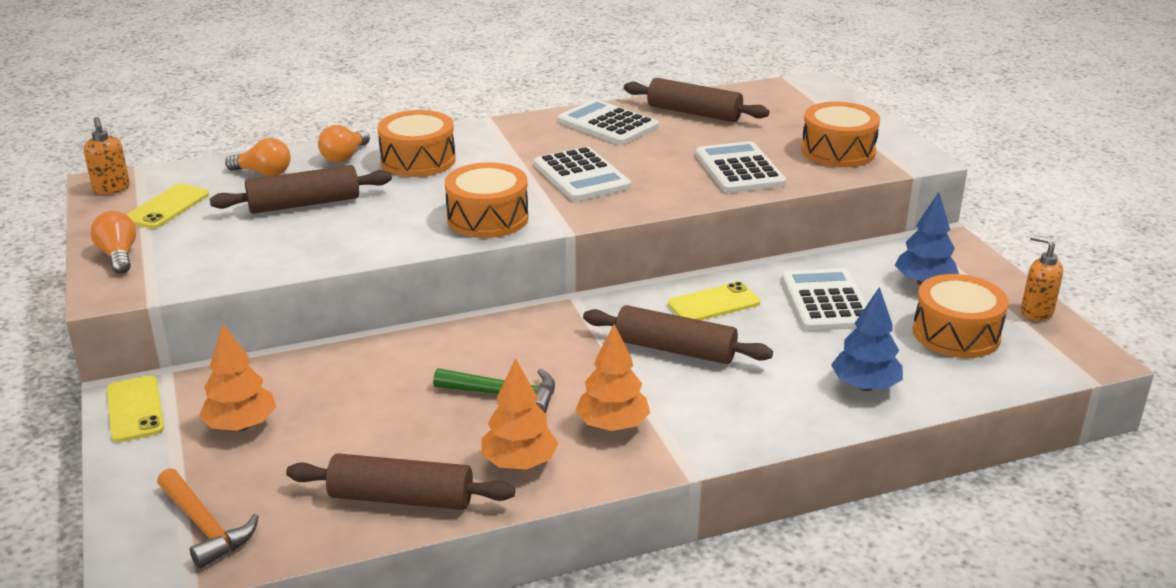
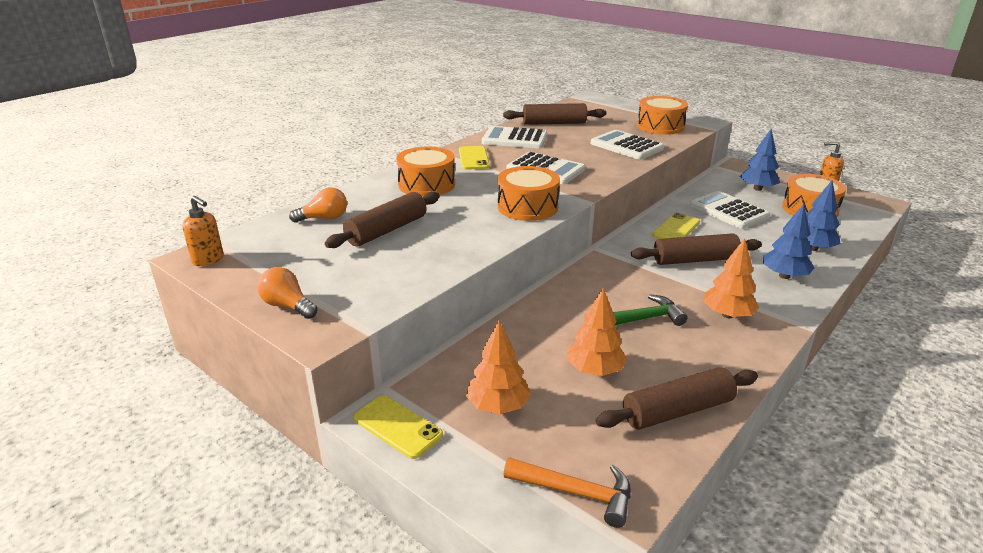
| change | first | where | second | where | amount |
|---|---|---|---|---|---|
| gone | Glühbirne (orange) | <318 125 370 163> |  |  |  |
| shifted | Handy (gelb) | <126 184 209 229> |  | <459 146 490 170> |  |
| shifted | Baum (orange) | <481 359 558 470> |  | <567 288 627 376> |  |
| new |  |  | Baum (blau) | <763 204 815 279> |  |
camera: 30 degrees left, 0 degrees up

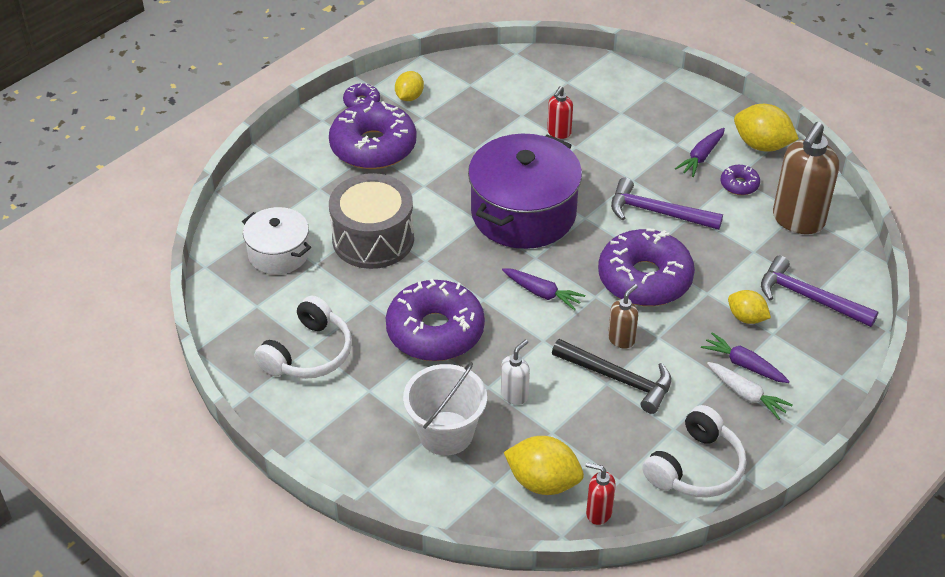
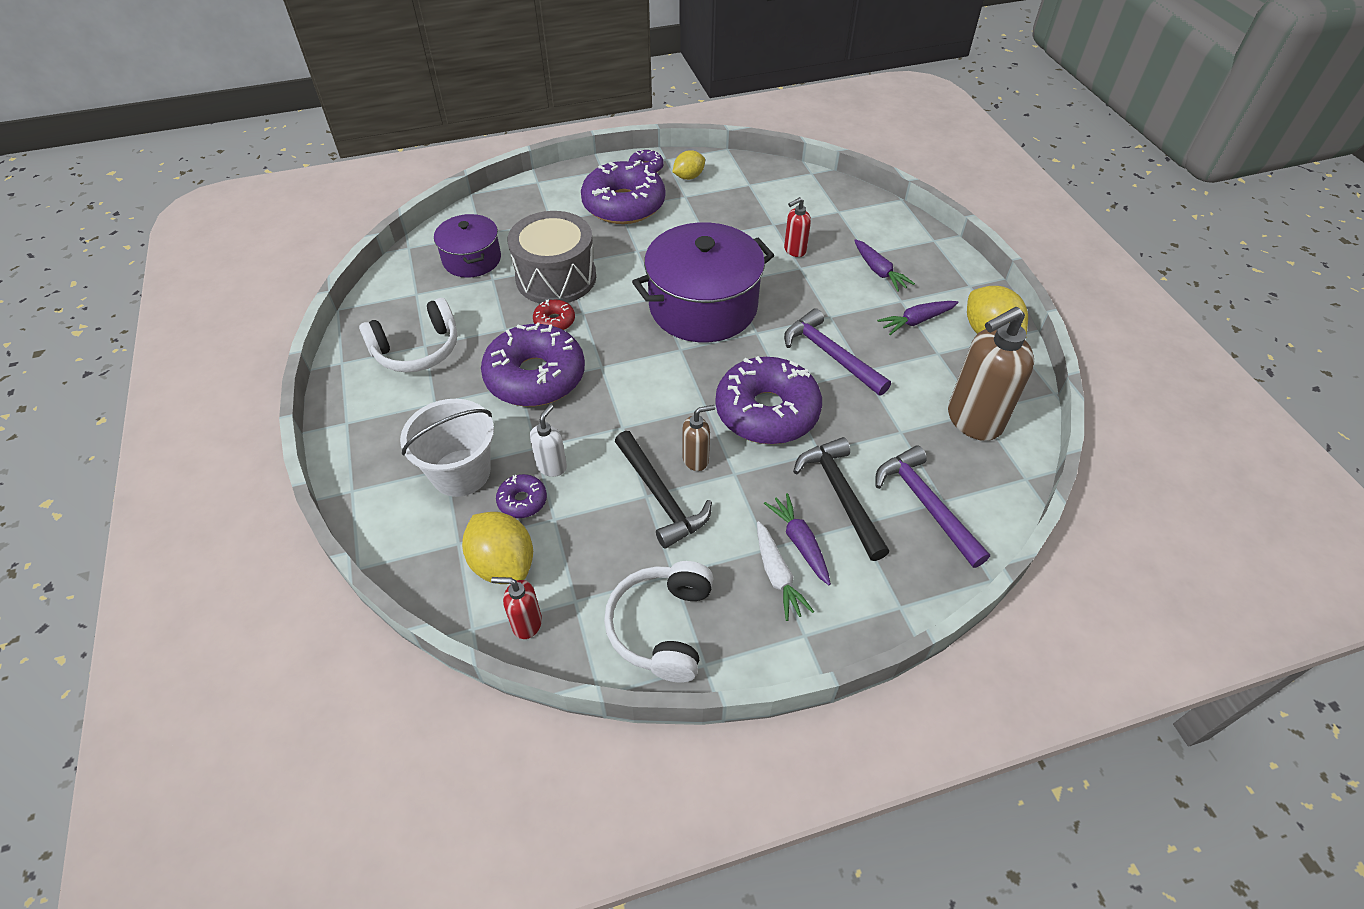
| change | first | where | second | where | amount |
|---|---|---|---|---|---|
| shifted | Donut (lila) | <721 165 760 195> |  | <496 474 547 518> |  |
| repainted | Kochtopf (weiß) | <242 207 311 275> | Kochtopf (lila) | <434 214 501 278> |  |
| shifted | Karotte (lila) | <502 268 585 311> |  | <854 239 915 292> |  |
| swapped | Zitrone (gelb) | <728 290 771 324> | Hammer (schwarz) | <793 437 889 561> |  |
| rotated | Seifenspender (weiß) | <501 339 530 405> |  | <530 404 567 477> | 45 degrees counterclockwise |
| rotated | Kopfhörer (weiß) | <642 405 746 498> |  | <604 561 713 682> | 120 degrees clockwise |
| rotated | Seifenspender (rot) | <586 462 616 525> |  | <491 577 542 639> | 45 degrees counterclockwise |
| new |  |  | Donut (rot) | <533 299 575 330> |  |
camera: 30 degrees right, 5 degrees up

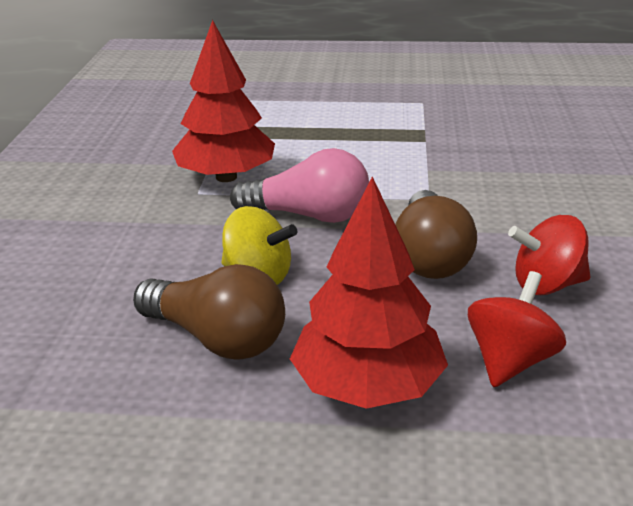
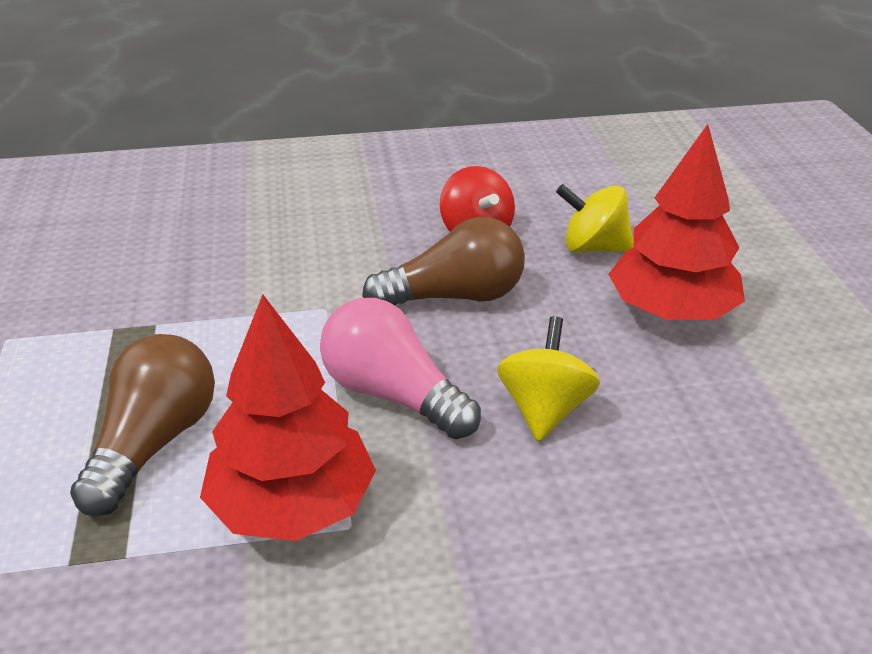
| change | first | where | second | where | amount |
|---|---|---|---|---|---|
| rotated | Glühbirne (rosa) | <230 148 369 223> |  | <320 298 481 439> | 45 degrees counterclockwise |
| shifted | Glühbirne (braun) | <133 264 285 360> |  | <70 334 215 516> |  |
| repainted | Kreisel (rot) | <468 271 566 387> | Kreisel (gelb) | <556 184 634 253> |  |
camera: 105 degrees left, 5 degrees up

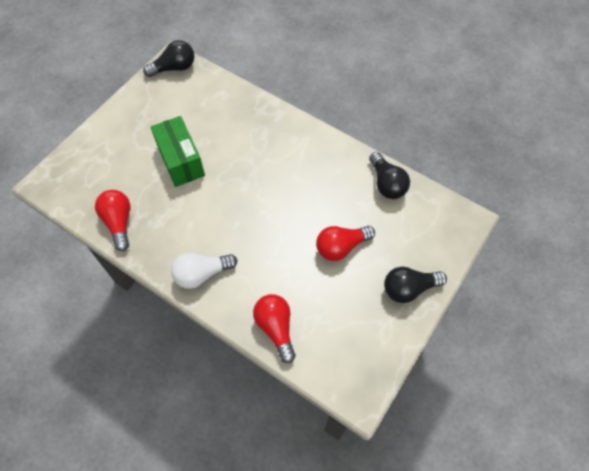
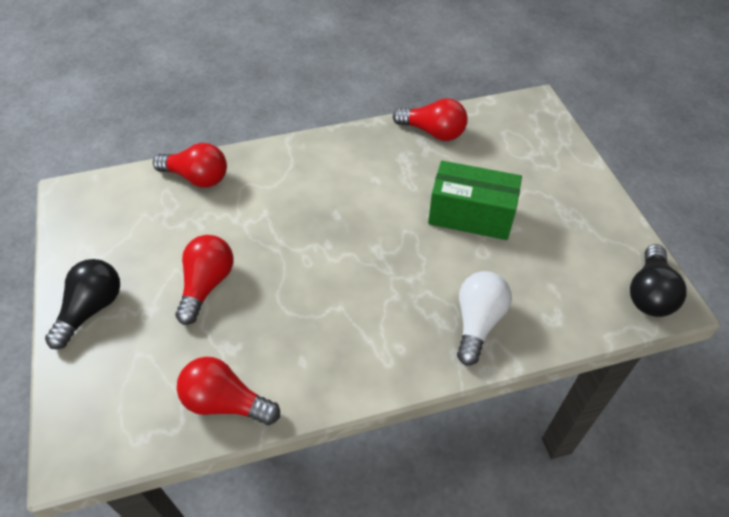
| change | first | where | second | where | amount |
|---|---|---|---|---|---|
| repainted | Glühbirne (schwarz) | <369 152 410 199> | Glühbirne (rot) | <177 357 280 425> |  |
| shifted | Glühbirne (weiß) | <171 253 237 289> |  | <457 271 512 365> |  |
camera: 130 degrees right, 10 degrees down

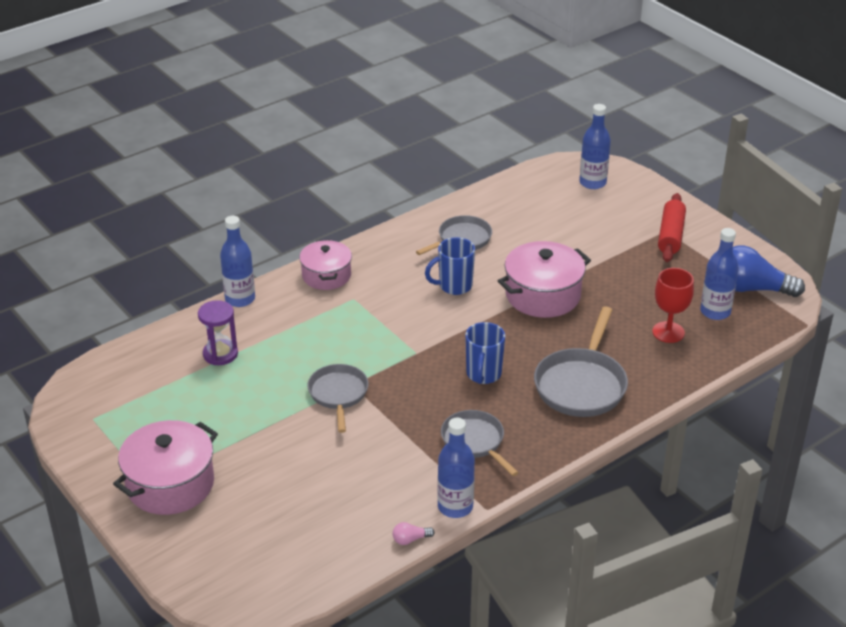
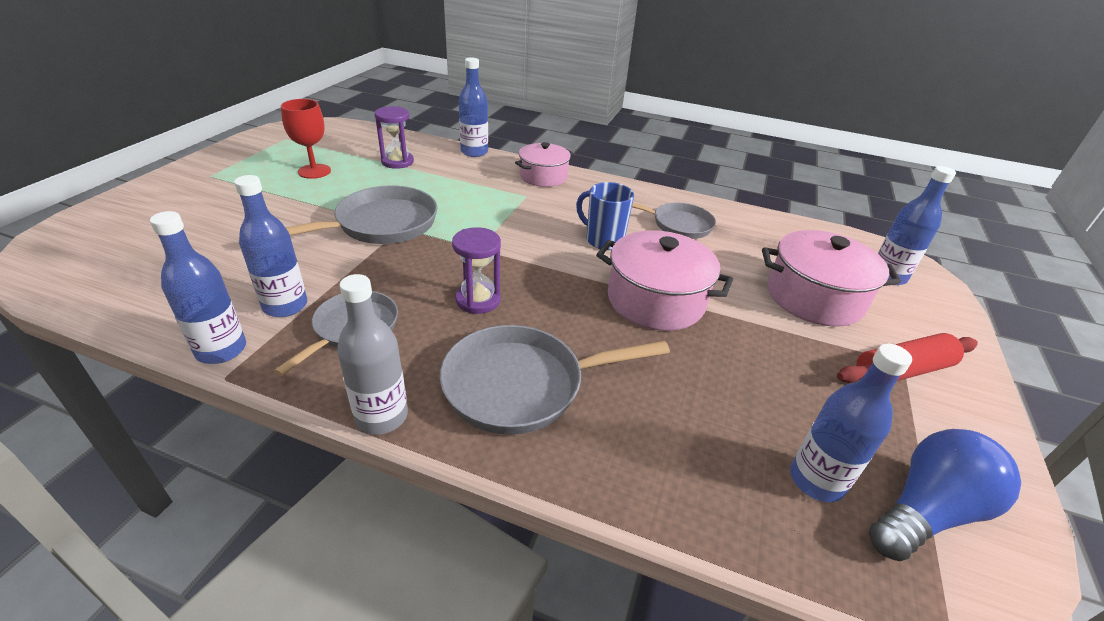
| change | first | where | second | where | amount |
|---|---|---|---|---|---|
| rotated | Glühbirne (blau) | <733 246 805 297> |  | <869 429 1021 561> | 75 degrees clockwise |
| shifted | Kelch (rot) | <652 268 694 343> |  | <281 99 331 179> |  |
| swapped | Tasse (blau) | <465 322 505 384> | Sanduhr (lila) | <452 227 501 314> |  |
| scaled | Pfanne (grau) | <307 364 368 433> |  | <286 185 437 244> | x1.54 |
| shifted | Kochtopf (rosa) | <113 420 218 515> |  | <762 230 901 327> |  |
| gone | Glühbirne (rosa) | <393 522 434 545> |  |  |  |
| new |  |  | Flasche (blau) | <234 175 307 317> |  |
| new |  |  | Flasche (grau) | <337 274 408 435> |  |
camera: 55 degrees right, 0 degrees up

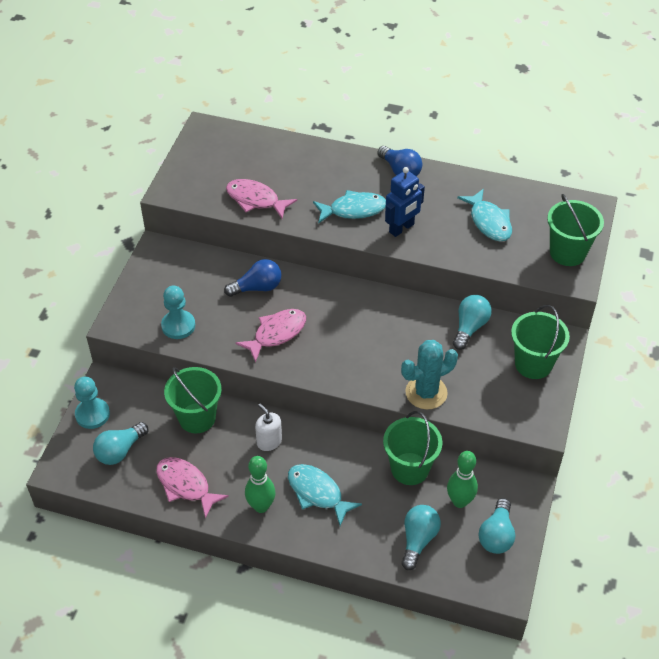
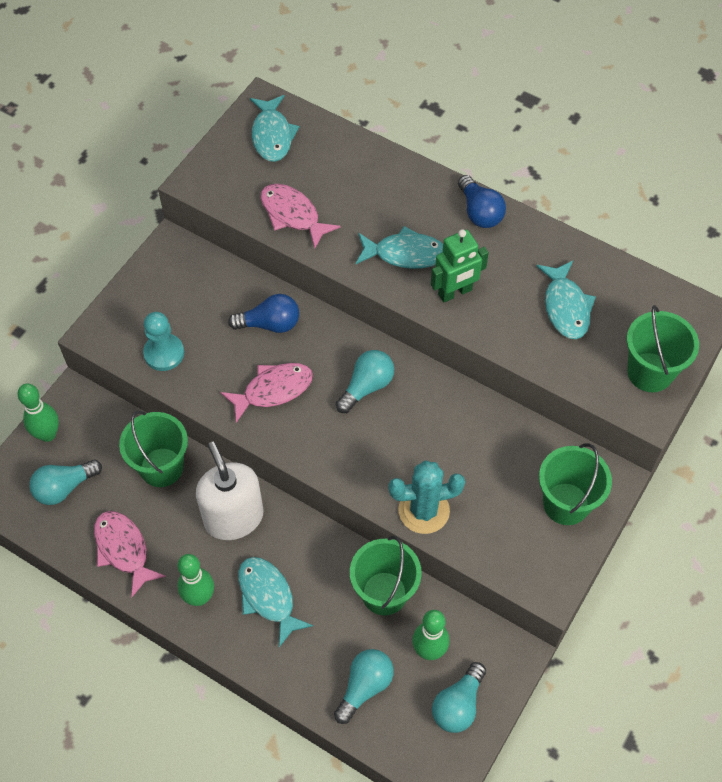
| change | first | where | second | where | amount |
|---|---|---|---|---|---|
| repainted | Roboter (blau) | <385 167 425 237> | Roboter (grün) | <431 229 489 302> |  |
| shifted | Glühbirne (türkis) | <453 295 492 350> |  | <336 350 394 413> |  |
| swapped | Bauer (türkis) | <74 377 110 429> | Bowlingkegel (grün) | <17 383 59 442> |  |
| scaled | Seifenspender (weiß) | <255 404 282 451> |  | <196 442 263 540> | x1.90 |
| new |  |  | Fisch (türkis) | <250 95 299 162> |  |
camera: 15 degrees right, 10 degrees up

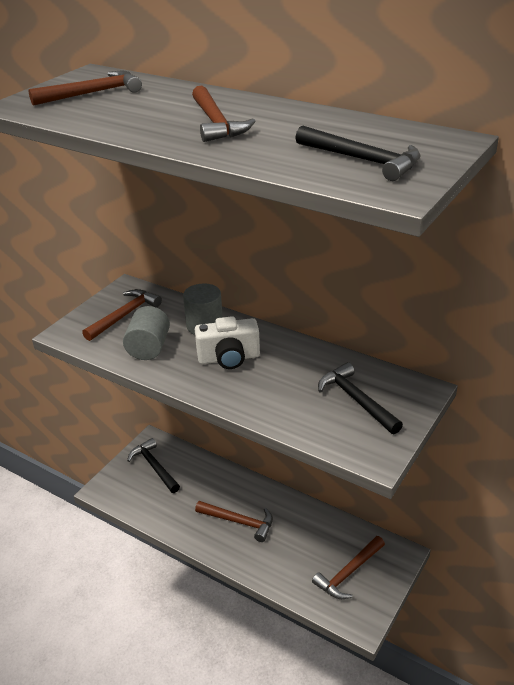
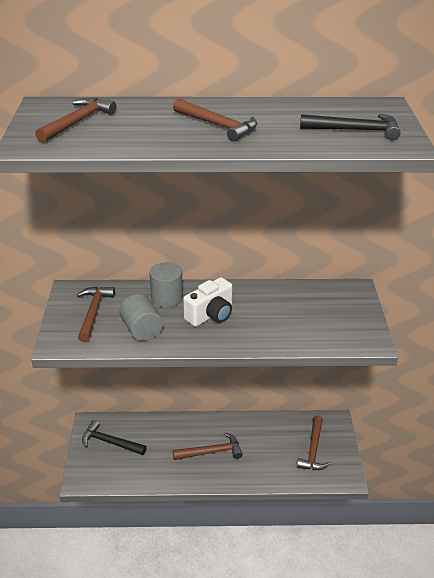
| change | first | where | second | where | amount |
|---|---|---|---|---|---|
| gone | Hammer (schwarz) | <318 362 403 434> |  |  |  |
camera: 35 degrees left, 0 degrees up

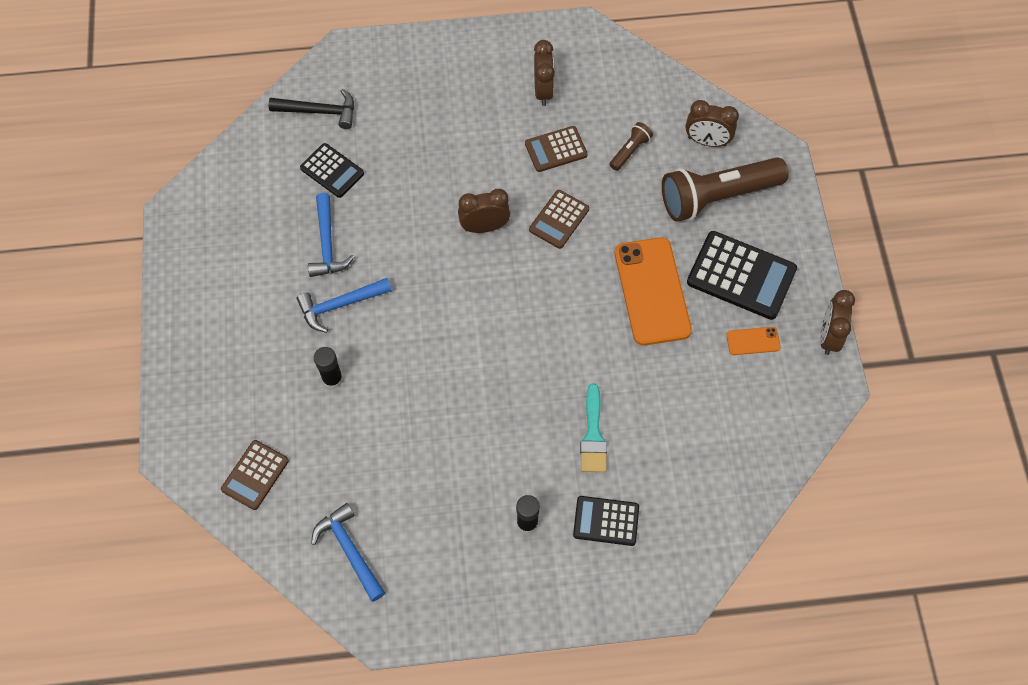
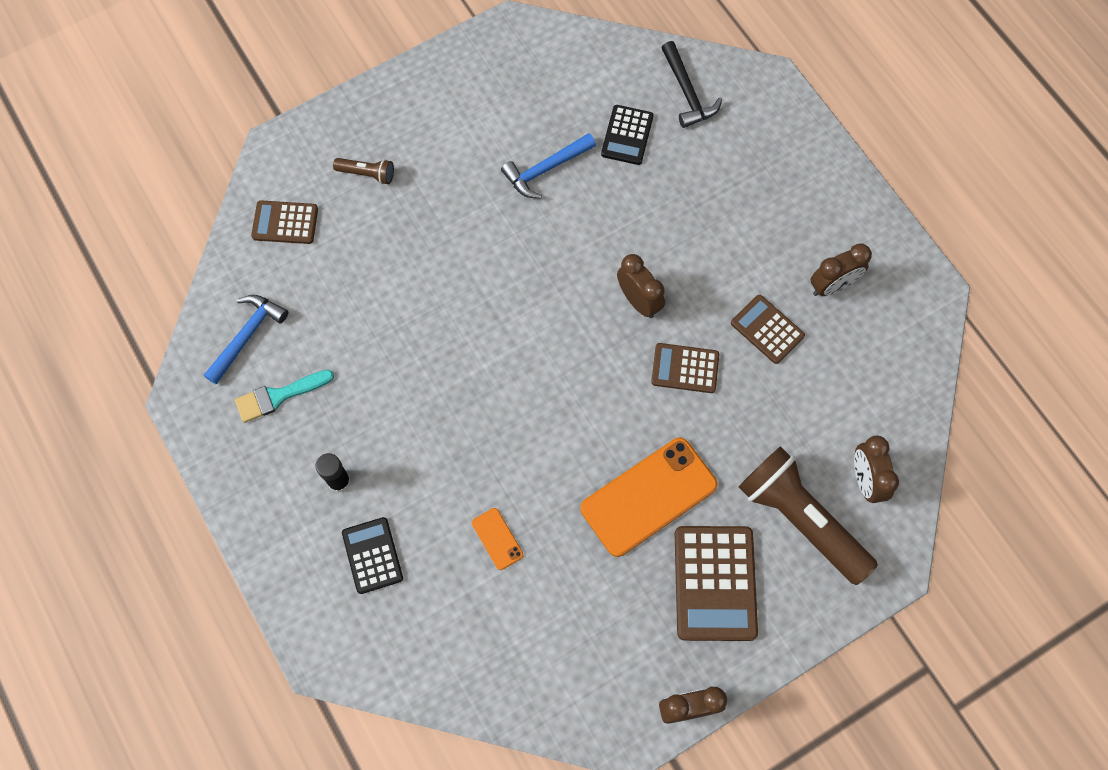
| change | first | where | second | where | amount |
|---|---|---|---|---|---|
| shifted | Taschenlampe (braun) | <609 122 653 171> |  | <333 158 394 184> |  |
| repainted | Taschenrechner (schwarz) | <687 231 797 320> | Taschenrechner (braun) | <675 526 758 641> |  |
| gone | Hammer (blau) | <297 278 392 333> |  |  |  |
| shifted | Handy (orange) | <726 327 781 355> |  | <472 508 524 570> |  |
| gone | Klebestift (schwarz) | <314 347 343 389> |  |  |  |
| shifted | Pinsel (türkis) | <580 383 607 472> |  | <235 370 334 423> |  |
camera: 65 degrees right, 5 degrees up

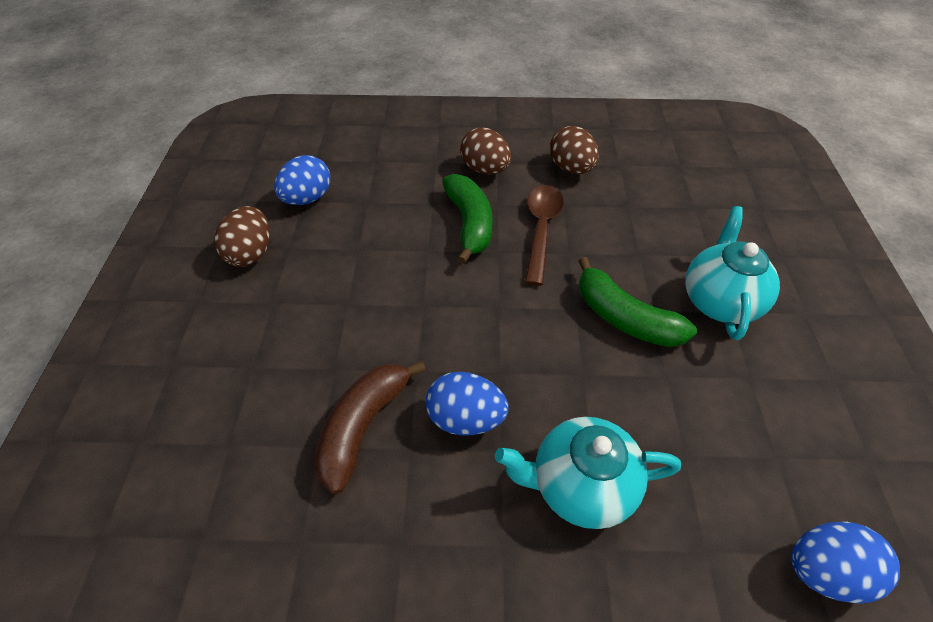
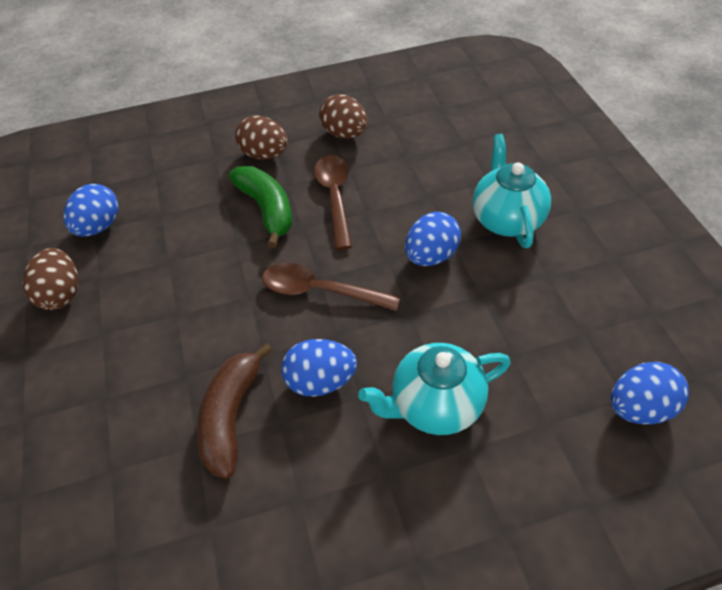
| change | first | where | second | where | amount |
|---|---|---|---|---|---|
| swapped | Banane (grün) | <578 257 697 347> | Ei (blau) | <405 212 461 266> |  |
| new |  |  | Löffel (braun) | <262 263 401 311> |  |
camera: 15 degrees left, 0 degrees up

